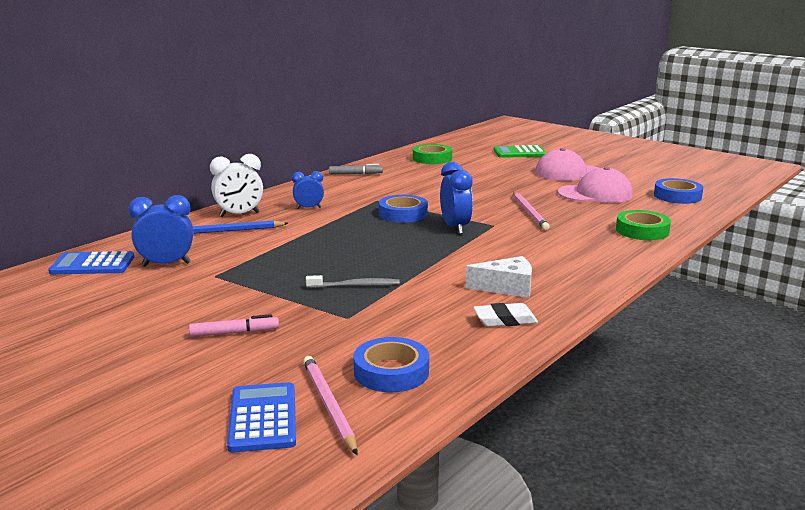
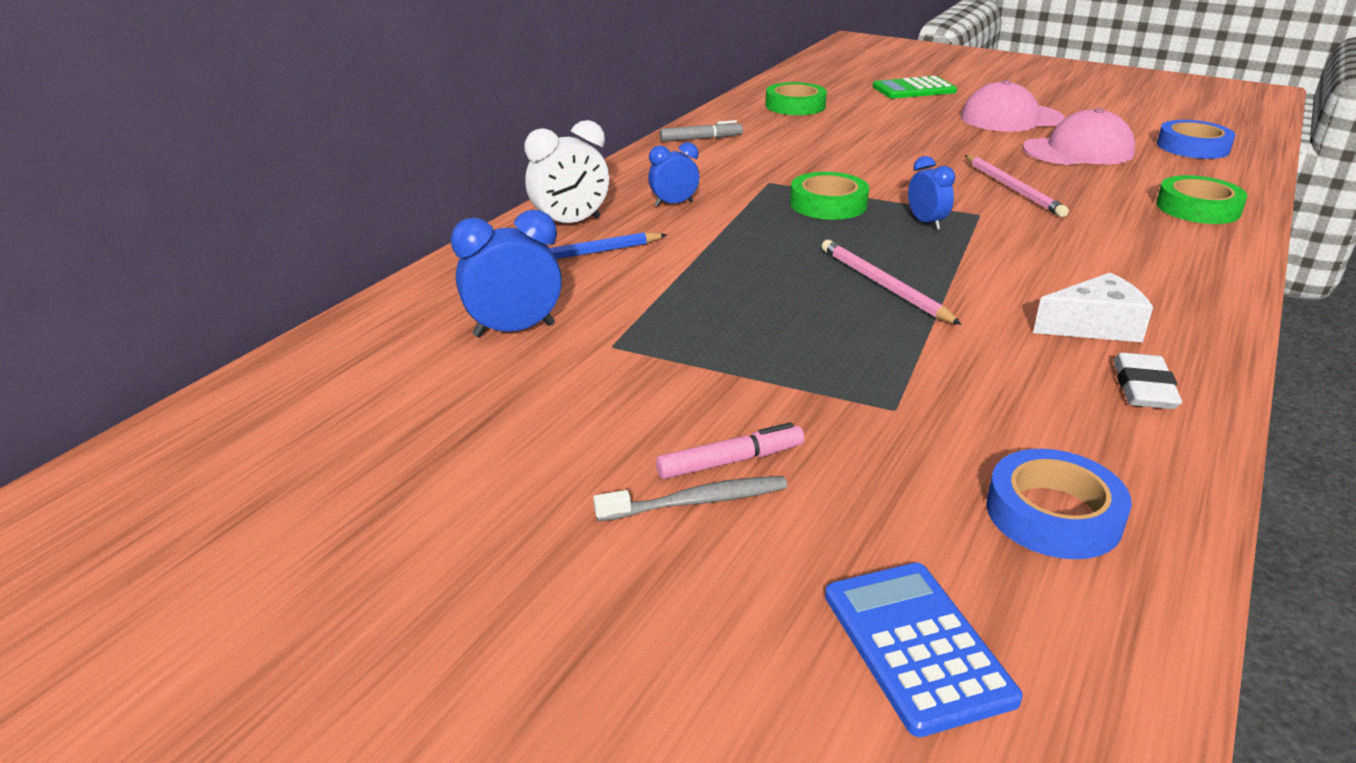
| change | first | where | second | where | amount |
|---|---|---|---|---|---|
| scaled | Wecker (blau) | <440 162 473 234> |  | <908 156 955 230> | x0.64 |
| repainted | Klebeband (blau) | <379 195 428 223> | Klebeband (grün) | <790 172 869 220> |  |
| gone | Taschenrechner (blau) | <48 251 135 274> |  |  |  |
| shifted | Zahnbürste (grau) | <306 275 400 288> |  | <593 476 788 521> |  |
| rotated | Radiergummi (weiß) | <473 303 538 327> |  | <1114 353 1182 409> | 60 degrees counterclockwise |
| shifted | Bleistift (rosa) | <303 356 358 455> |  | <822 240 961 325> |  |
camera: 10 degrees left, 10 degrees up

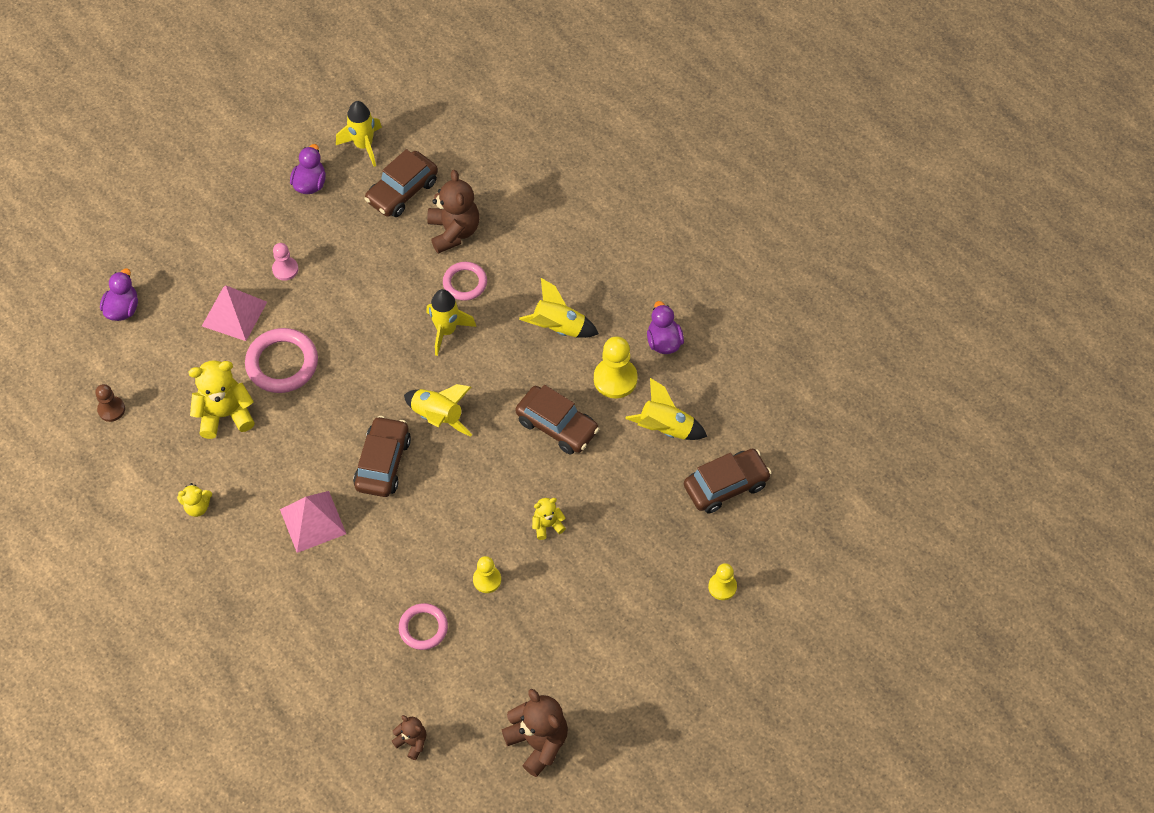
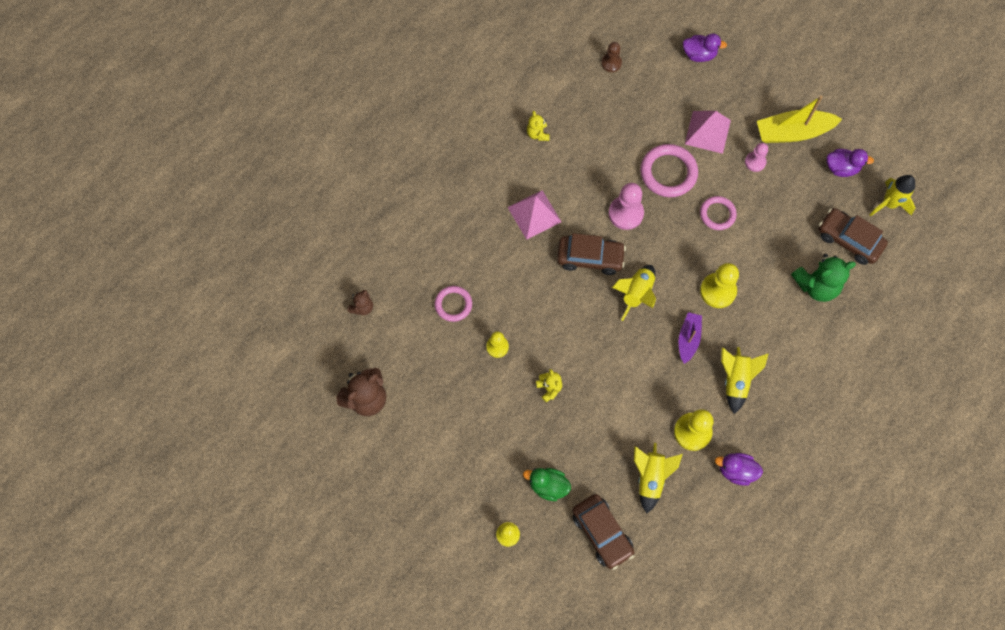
| change | first | where | second | where | amount |
|---|---|---|---|---|---|
| repainted | Teddybär (braun) | <427 170 479 254> | Teddybär (grün) | <791 254 856 302> |  |
| shifted | Ring (rosa) | <443 262 487 301> |  | <700 196 737 230> |  |
| swapped | Rakete (gelb) | <426 289 476 356> | Bauer (gelb) | <700 263 739 308> |  |
| rotated | Ente (lila) | <647 301 684 354> |  | <715 453 763 486> | 150 degrees counterclockwise |
| gone | Teddybär (gelb) | <189 360 255 439> |  |  |  |
| gone | Auto (braun) | <516 385 599 454> |  |  |  |
| new |  |  | Boot (gelb) | <757 95 842 143> |  |
| new |  |  | Bauer (rosa) | <609 183 644 230> |  |
| new |  |  | Boot (lila) | <679 312 702 364> |  |
| new |  |  | Ente (grün) | <523 468 571 501> |  |
camera: 85 degrees right, 10 degrees up

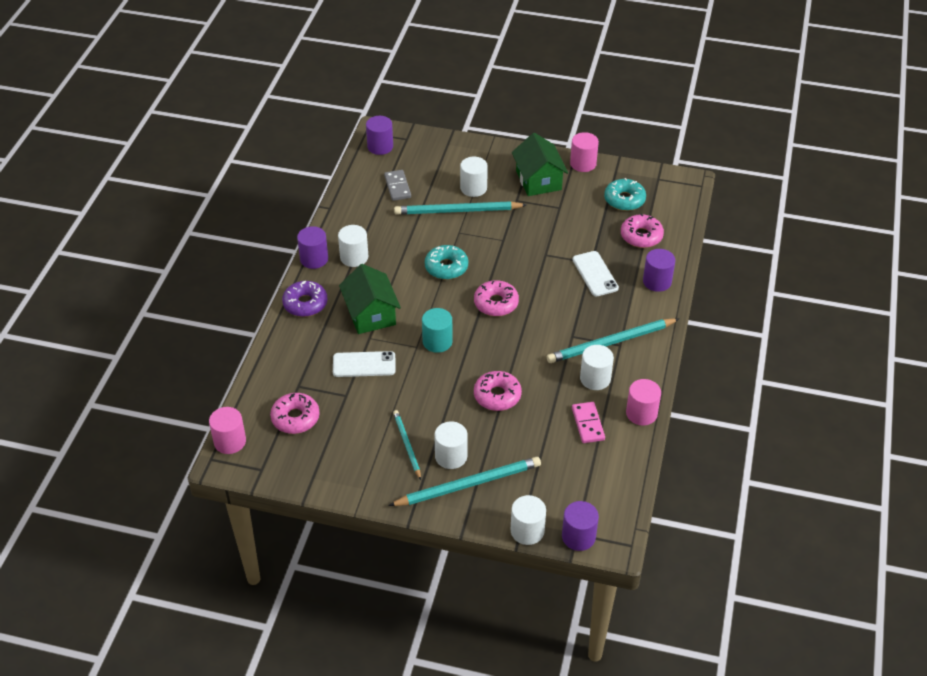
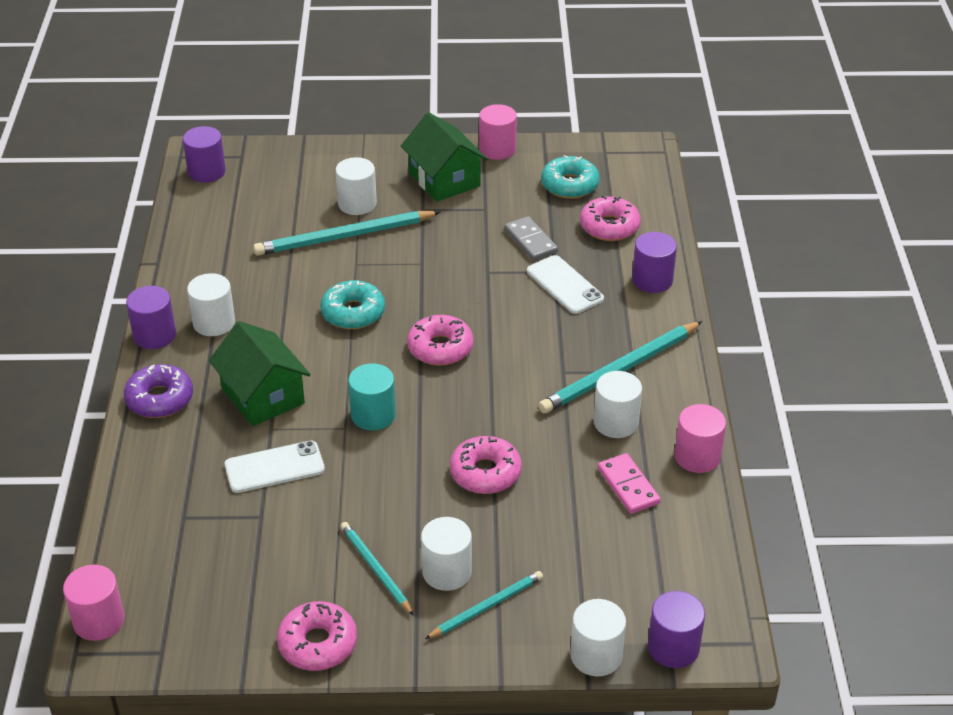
| change | first | where | second | where | amount |
|---|---|---|---|---|---|
| shifted | Dominostein (grau) | <384 170 411 201> |  | <504 216 558 261> |  |
| shifted | Donut (rosa) | <270 393 320 434> |  | <277 601 357 671> |  |
| scaled | Bleistift (türkis) | <388 457 541 506> |  | <425 571 543 639> | x0.58 |
camera: 15 degrees left, 5 degrees down

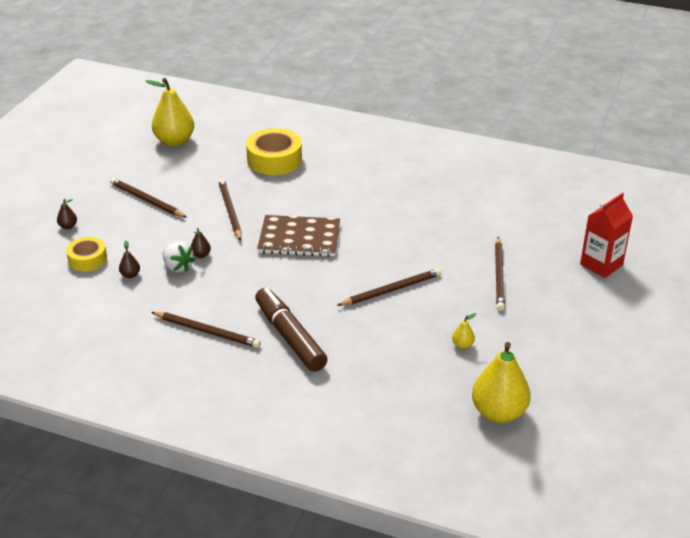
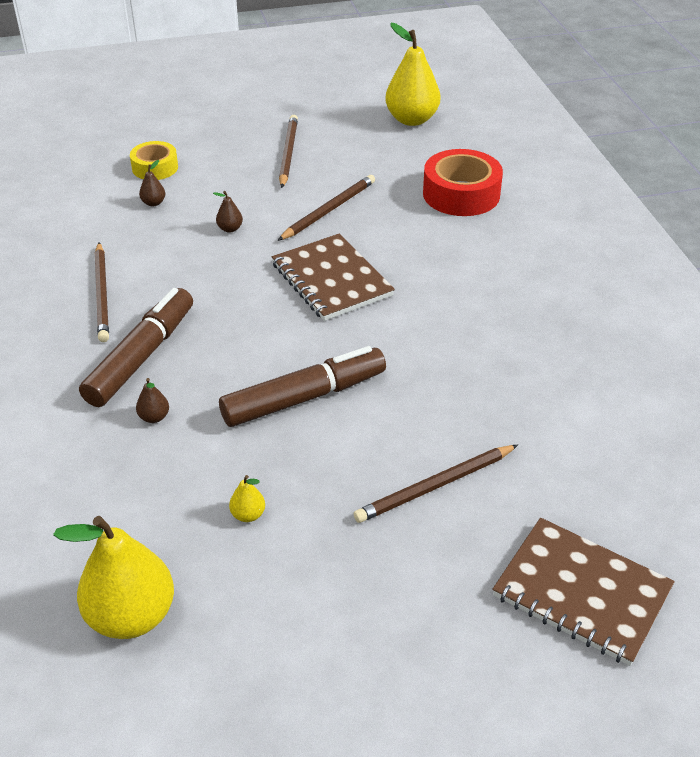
| change | first | where | second | where | amount |
|---|---|---|---|---|---|
| repainted | Klebeband (gelb) | <246 128 302 175> | Klebeband (rot) | <423 149 503 216> |  |
| swapped | Getränkekarton (rot) | <580 193 633 278> | Notizbuch (braun) | <492 518 675 666> |  |
| shifted | Birne (braun) | <57 199 77 229> |  | <136 378 169 423> |  |
| gone | Erdbeere (weiß) | <163 241 195 272> |  |  |  |
| swapped | Bleistift (braun) | <337 268 441 306> | Filzstift (braun) | <219 346 386 427> |  |
camera: 55 degrees right, 5 degrees up

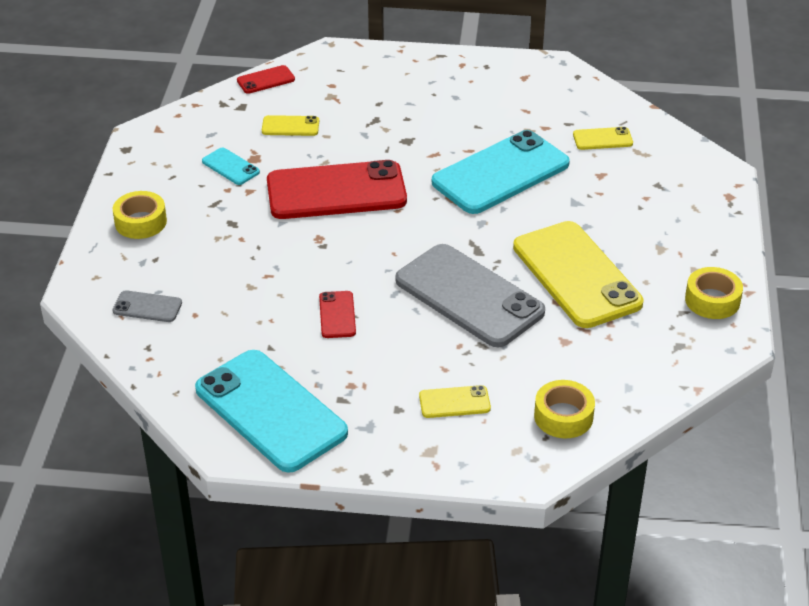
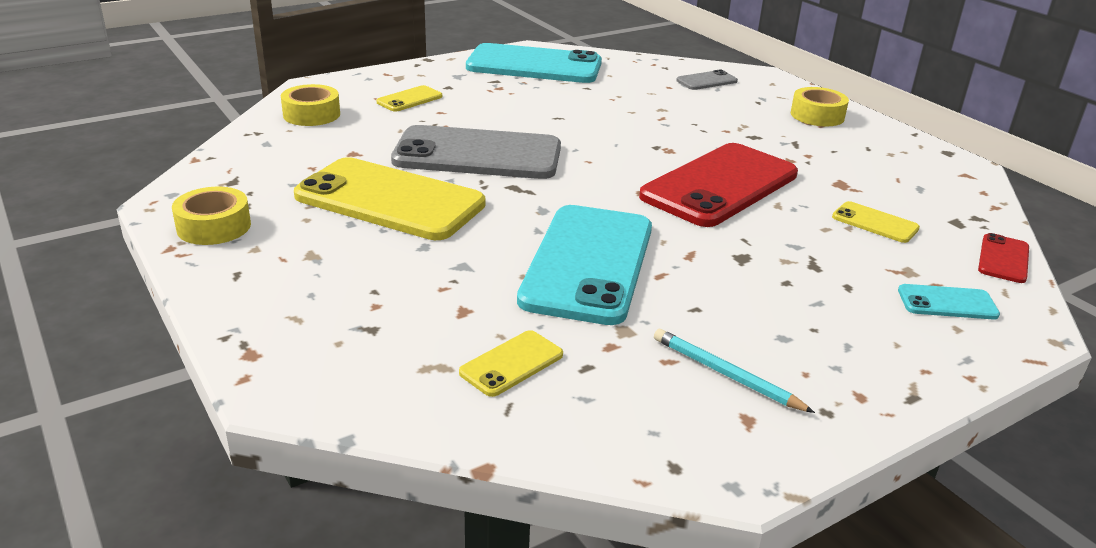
| change | first | where | second | where | amount |
|---|---|---|---|---|---|
| rotated | Handy (gelb) | <262 115 319 136> |  | <832 201 920 243> | 75 degrees clockwise |
| shifted | Handy (türkis) | <202 147 260 185> |  | <898 284 1000 320> |  |
| gone | Handy (rot) | <319 291 356 338> |  |  |  |
| new |  |  | Bleistift (türkis) | <654 329 815 413> |  |
camera: 140 degrees right, 10 degrees down

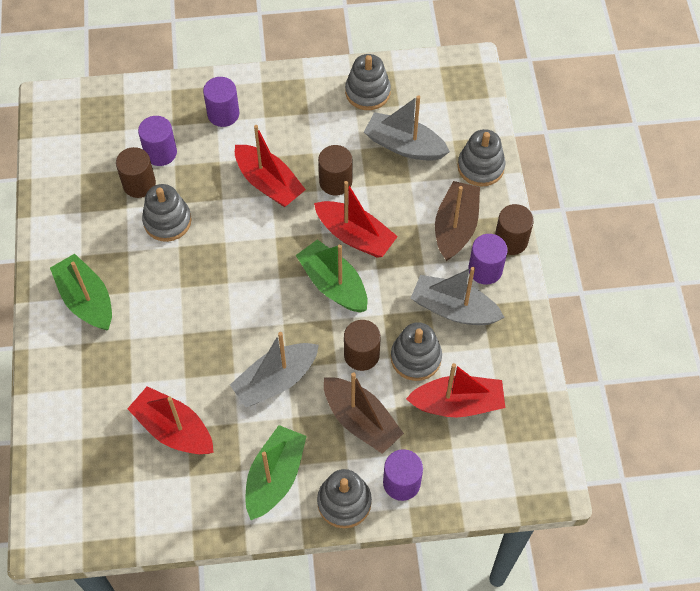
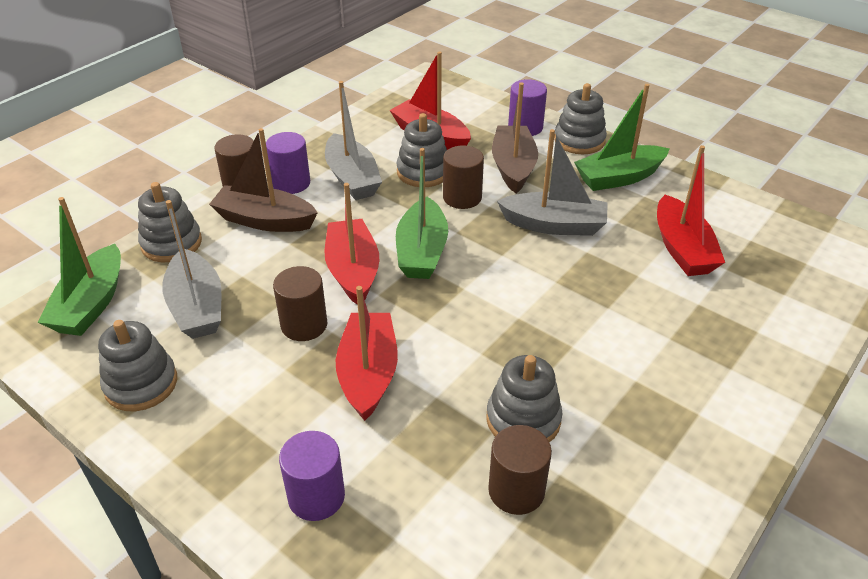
| change | first | where | second | where | amount |
|---|---|---|---|---|---|
| gone | Vollzylinder (lila) | <138 116 177 166> |  |  |  |
| rotated | Boot (braun) | <435 181 480 261> |  | <209 128 318 232> | 45 degrees clockwise |
| shifted | Boot (grün) | <50 254 112 331> |  | <38 197 121 336> |  |
camera: 135 degrees left, 20 degrees down

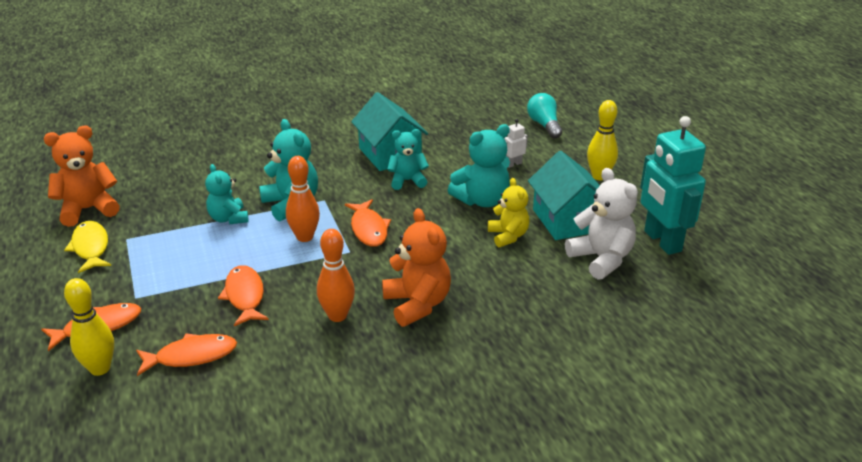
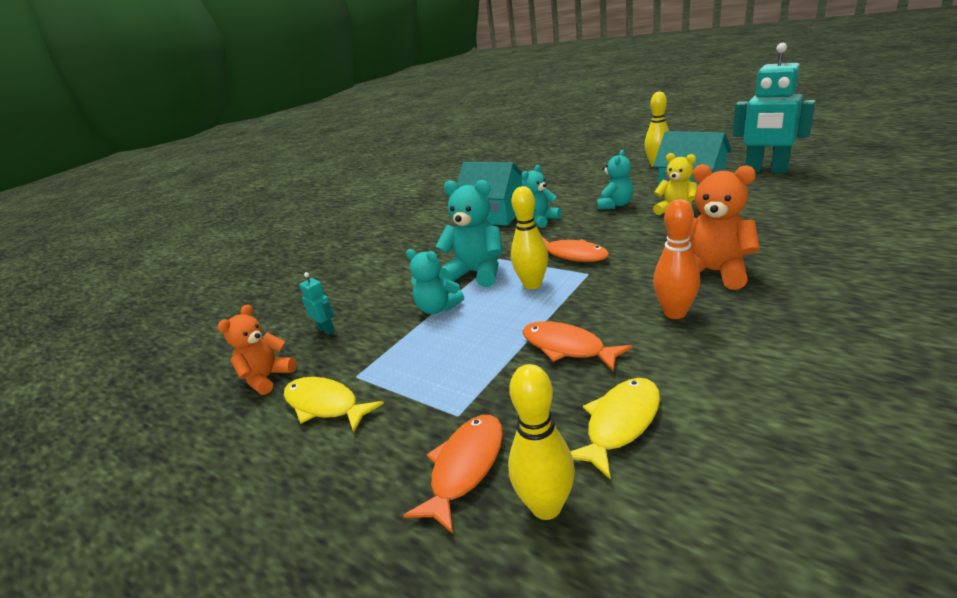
| change | first | where | second | where | amount |
|---|---|---|---|---|---|
| gone | Glühbirne (türkis) | <527 93 562 139> |  |  |  |
| gone | Roboter (weiß) | <504 119 528 168> |  |  |  |
| scaled | Teddybär (türkis) | <448 124 510 207> |  | <597 150 634 210> | x0.67 |
| scaled | Teddybär (orange) | <44 125 120 227> |  | <218 304 297 395> | x0.67 |
| repainted | Bowlingkegel (orange) | <286 156 320 242> | Bowlingkegel (gelb) | <511 186 548 289> |  |
| gone | Teddybär (weiß) | <565 168 638 280> |  |  |  |
| repainted | Fisch (orange) | <136 333 237 376> | Fisch (gelb) | <570 378 660 480> |  |
| new |  |  | Roboter (türkis) | <299 272 335 335> |  |
camera: 30 degrees left, 5 degrees down

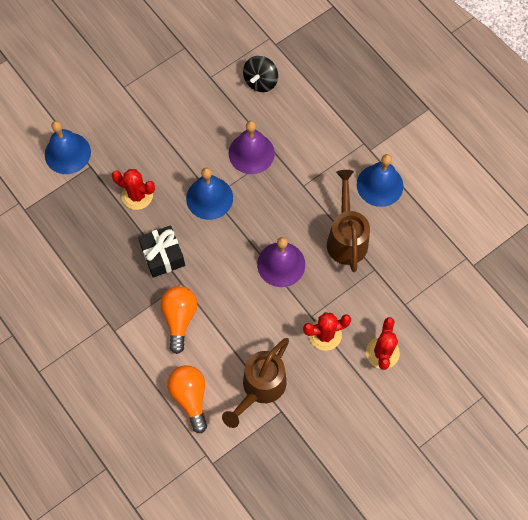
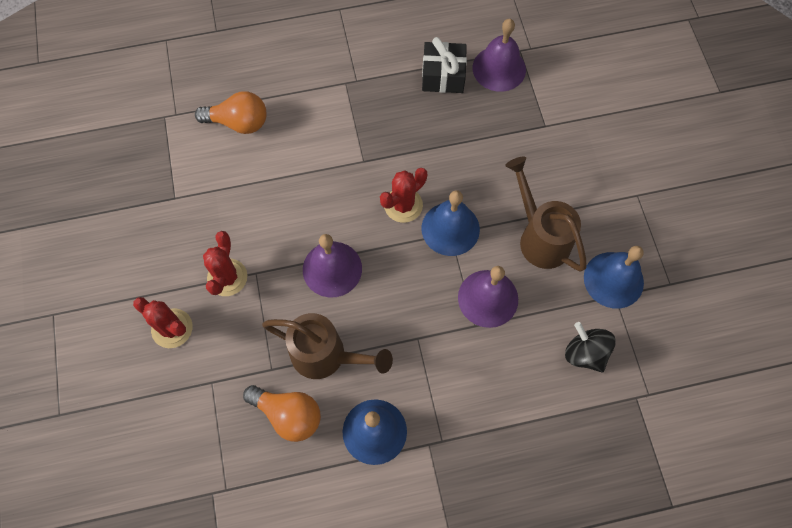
| change | first | where | second | where | amount |
|---|---|---|---|---|---|
| shifted | Glocke (blau) | <45 121 91 174> |  | <584 246 644 309> |  |
| shifted | Kaktus (rot) | <111 169 155 210> |  | <380 168 427 223> |  |
| shifted | Geschenk (schwarz) | <138 225 185 278> |  | <422 37 467 93> |  |
| shifted | Glühbirne (orange) | <160 286 197 354> |  | <243 385 321 442> |  |
| shifted | Gießkanne (braun) | <222 338 289 428> |  | <505 156 587 272> |  |
| new |  |  | Glocke (lila) | <473 19 526 92> |  |
camera: 115 degrees right, 0 degrees up

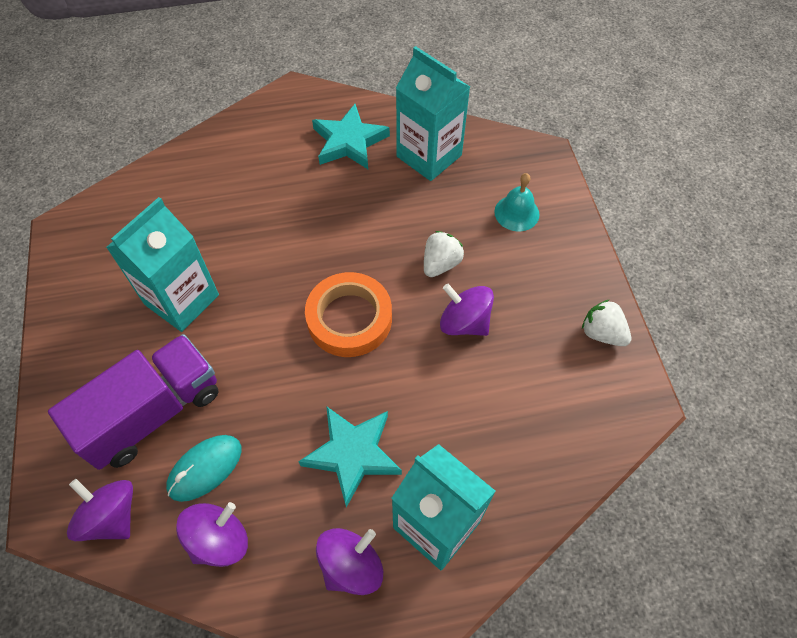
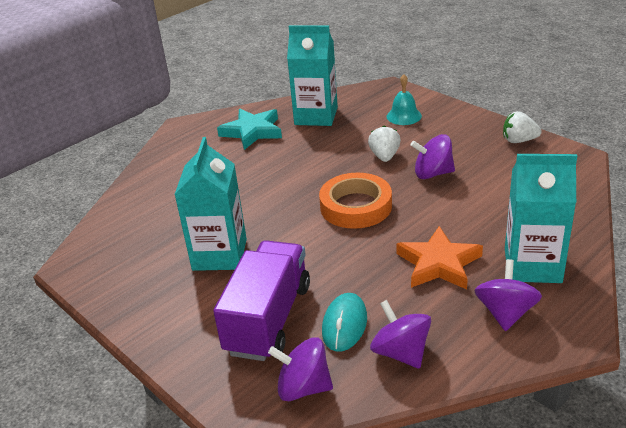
| change | first | where | second | where | amount |
|---|---|---|---|---|---|
| repainted | Stern (türkis) | <298 406 402 508> | Stern (orange) | <396 226 483 289> |  |
| rotated | Kreisel (lila) | <176 502 248 567> |  | <370 300 431 369> | 45 degrees counterclockwise |
camera: 30 degrees left, 25 degrees down

